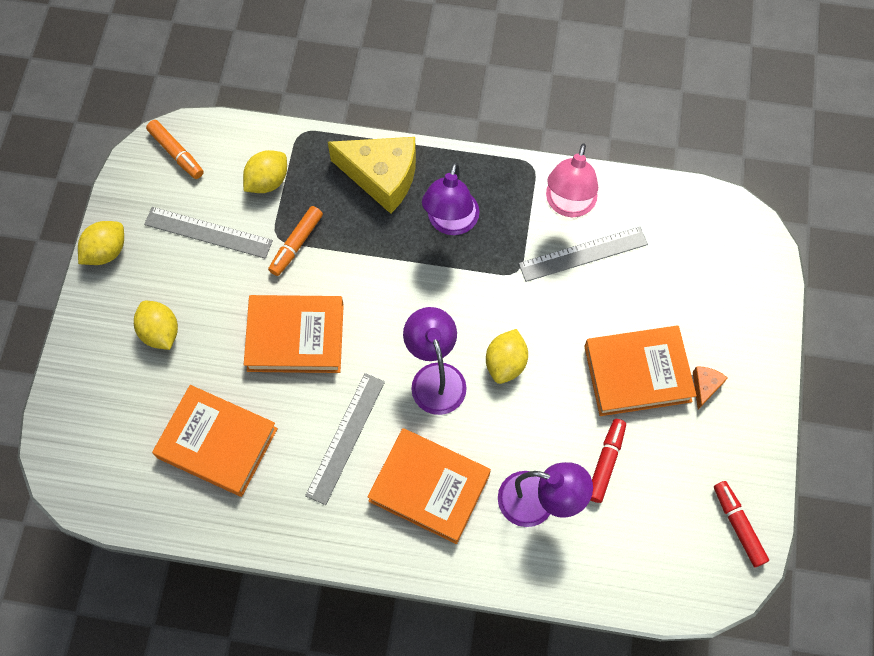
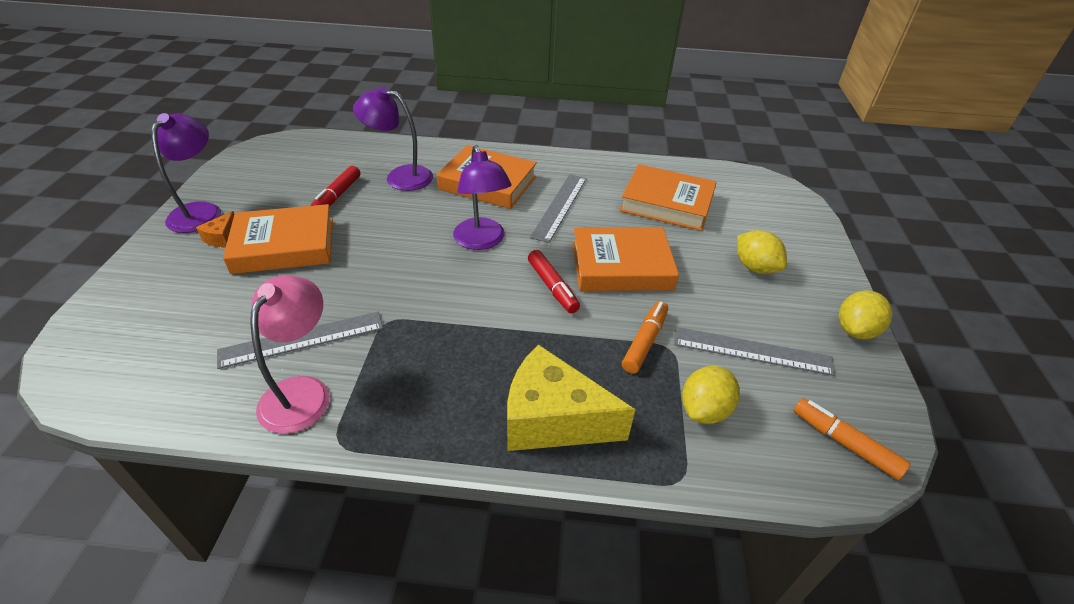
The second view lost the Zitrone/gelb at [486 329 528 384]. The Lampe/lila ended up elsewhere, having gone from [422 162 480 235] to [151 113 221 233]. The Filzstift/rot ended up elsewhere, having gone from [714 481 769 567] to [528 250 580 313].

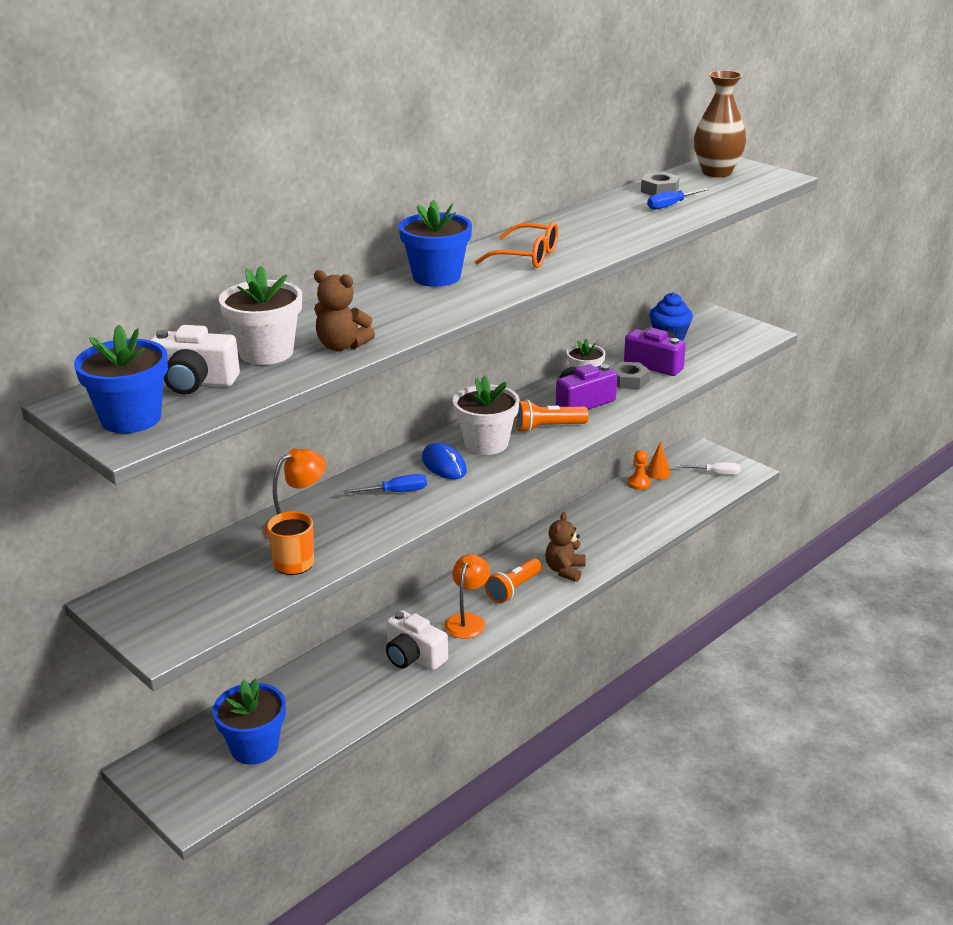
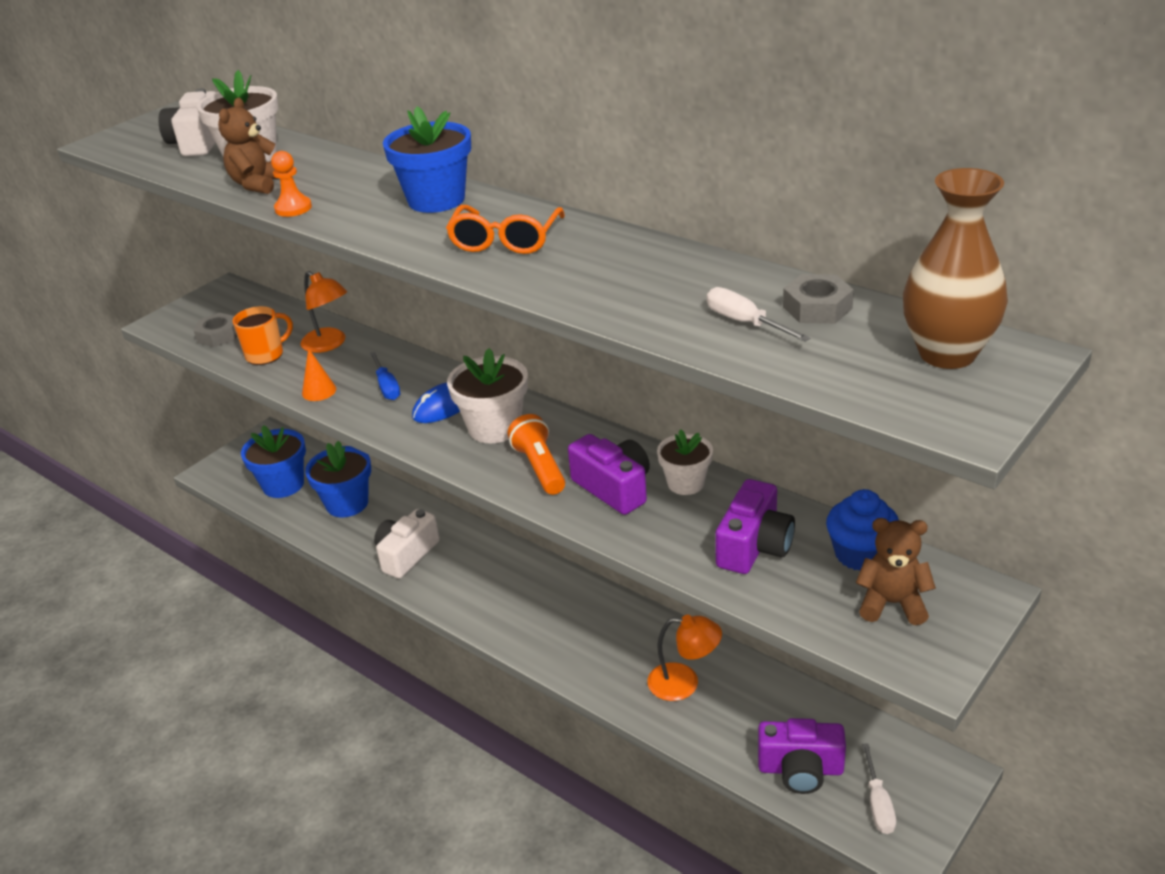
The second view lost the Taschenlampe/orange at [485 558 542 603]. The second view gained the Kamera/lila at [758 718 846 794]. The Blumentopf/blau ended up elsewhere, having gone from [74 325 168 433] to [305 441 371 517]. The Lampe/orange ended up elsewhere, having gone from [445 554 490 639] to [648 615 722 701]. The Teddybär/braun ended up elsewhere, having gone from [545 512 586 582] to [856 518 936 625]. The Sechskantmutter/grau ended up elsewhere, having gone from [611 362 650 389] to [194 313 237 347]. The Bauer/orange ended up elsewhere, having gone from [628 450 651 490] to [271 151 312 217]. The Kegel/orange ended up elsewhere, having gone from [646 441 671 479] to [302 348 336 401]. What was the Schraubenzieher/blau at [647 188 709 210] turned into the Schraubenzieher/weiß at [707 287 810 342].

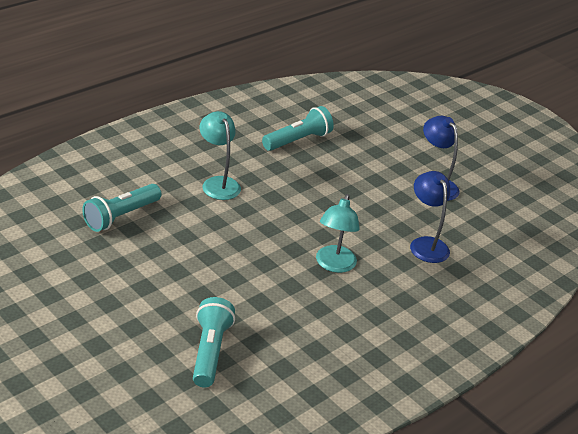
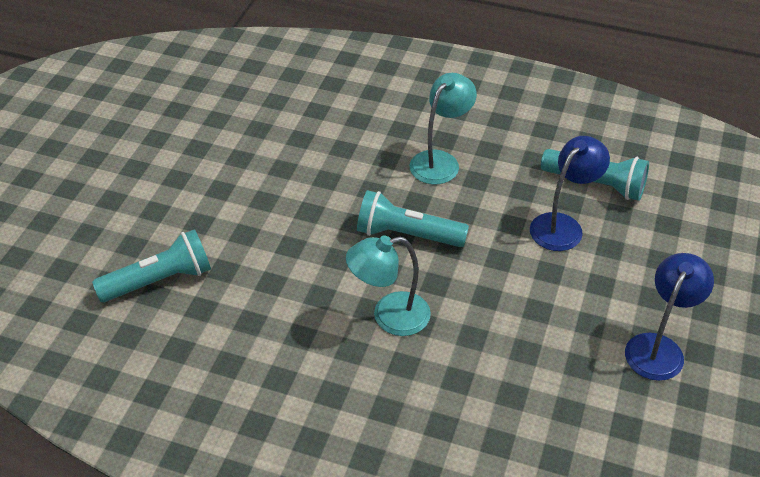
The Taschenlampe/türkis ended up elsewhere, having gone from [82 184 161 232] to [357 190 469 247]. The Lampe/blau ended up elsewhere, having gone from [410 171 450 263] to [530 136 610 251].

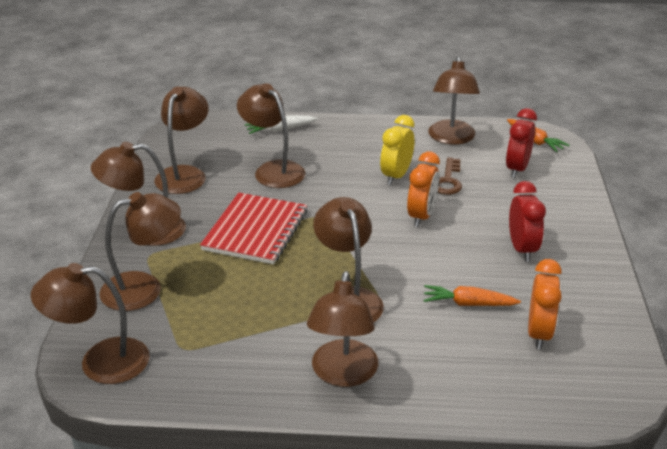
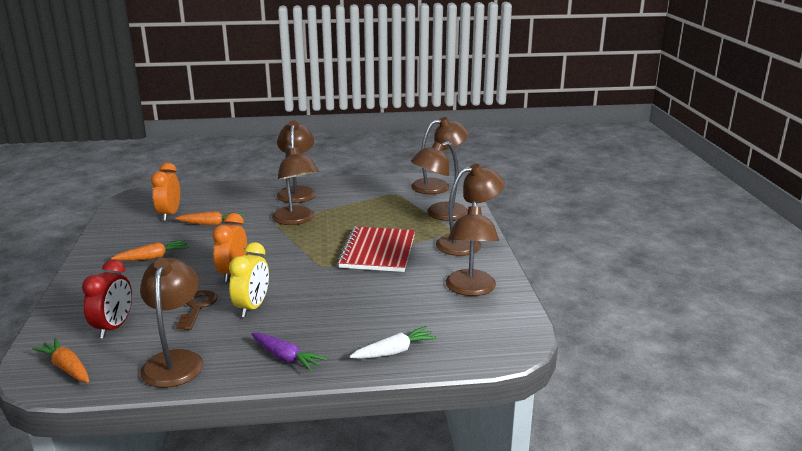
The second view lost the Lampe/braun at [237 83 306 188]. The second view gained the Karotte/lila at [252 333 327 372]. Where the Wecker/rot stood at [509 181 546 261], the Karotte/orange came to stand at [111 240 189 261].

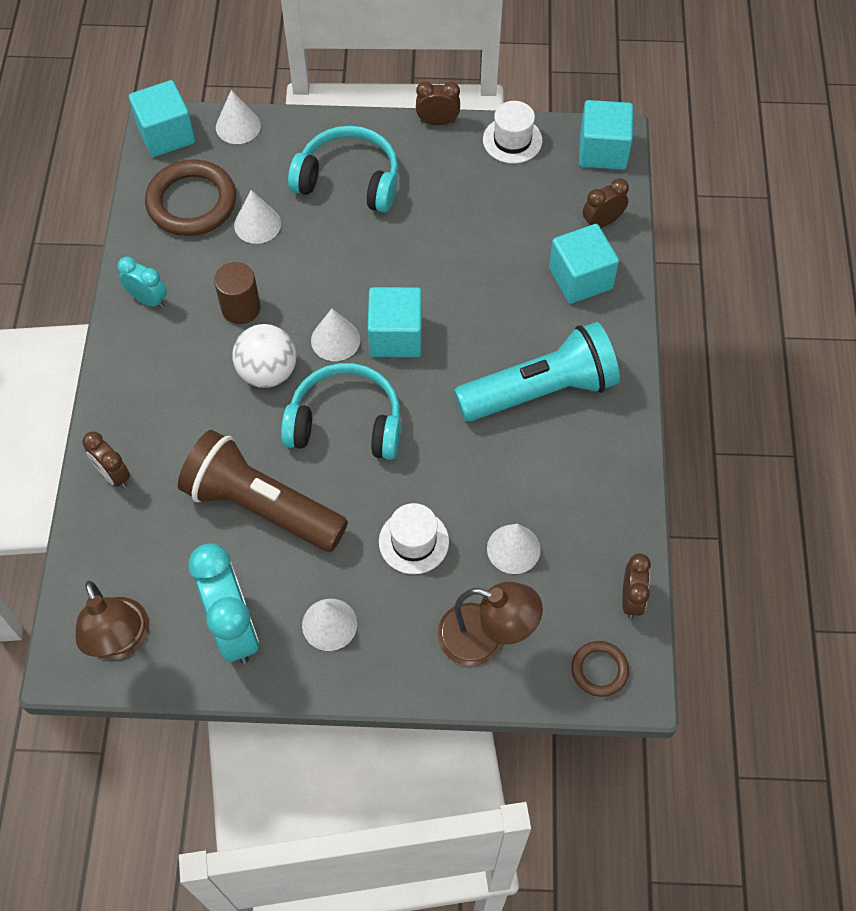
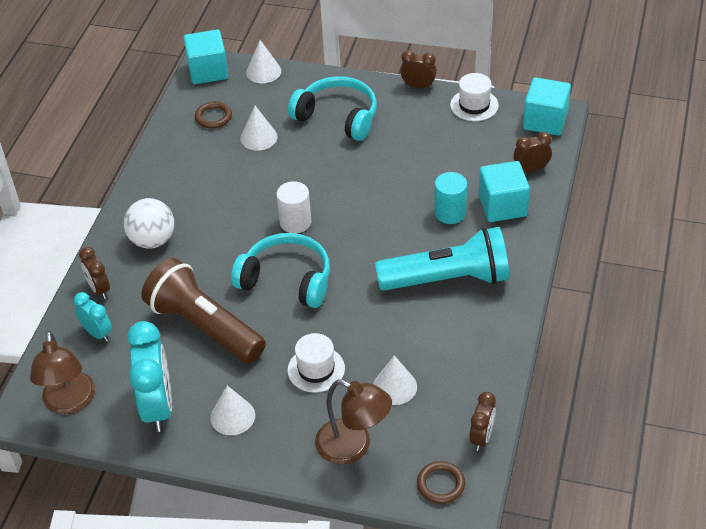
The second view lost the Vollzylinder/braun at [214 262 261 324]. The second view lost the Kubus/türkis at [368 287 422 357]. The second view gained the Vollzylinder/türkis at [434 172 467 224]. The Wecker/türkis ended up elsewhere, having gone from [117 256 167 308] to [74 292 112 342]. The Ball/weiß ended up elsewhere, having gone from [232 324 297 388] to [124 198 174 249]. Where the Kegel/weiß stood at [311 309 360 361], the Vollzylinder/weiß came to stand at [276 181 312 233]. The size of the Ring/braun at [145 160 236 236] changed by a factor of 0.53.

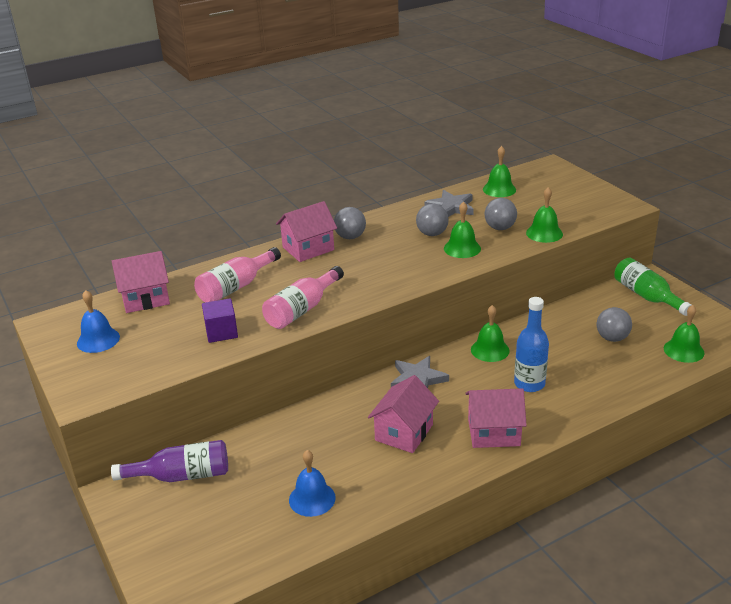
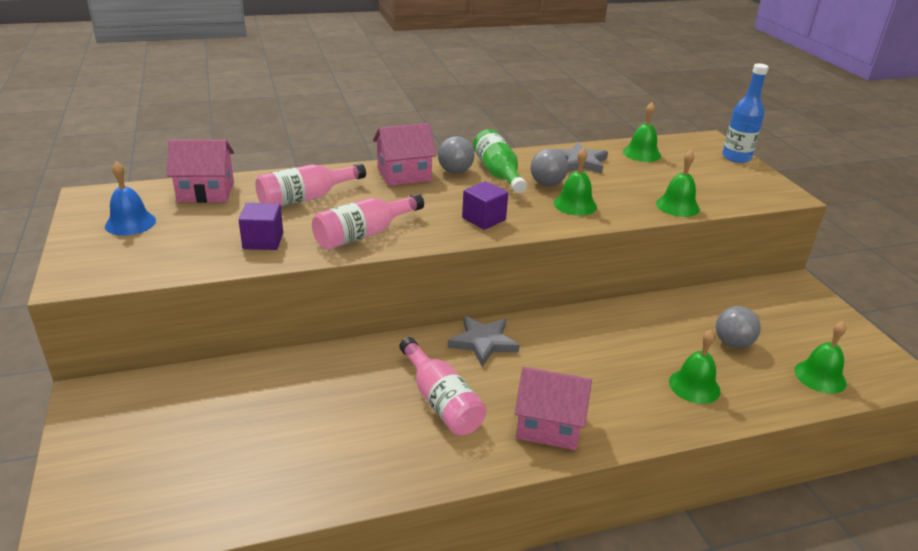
The second view lost the Flasche/lila at [111 440 228 482]. The second view lost the Glocke/blau at [289 450 336 517]. The second view lost the Ball/grau at [484 198 517 230]. The second view gained the Kubus/lila at [462 181 508 230]. The Glocke/grün ended up elsewhere, having gone from [471 305 510 362] to [669 330 721 404]. The Flasche/blau ended up elsewhere, having gone from [514 297 549 392] to [722 63 769 163]. The Flasche/grün ended up elsewhere, having gone from [614 257 692 316] to [473 129 527 194]. Where the Haus/rosa stood at [368 375 439 453], the Flasche/rosa came to stand at [399 337 486 435].

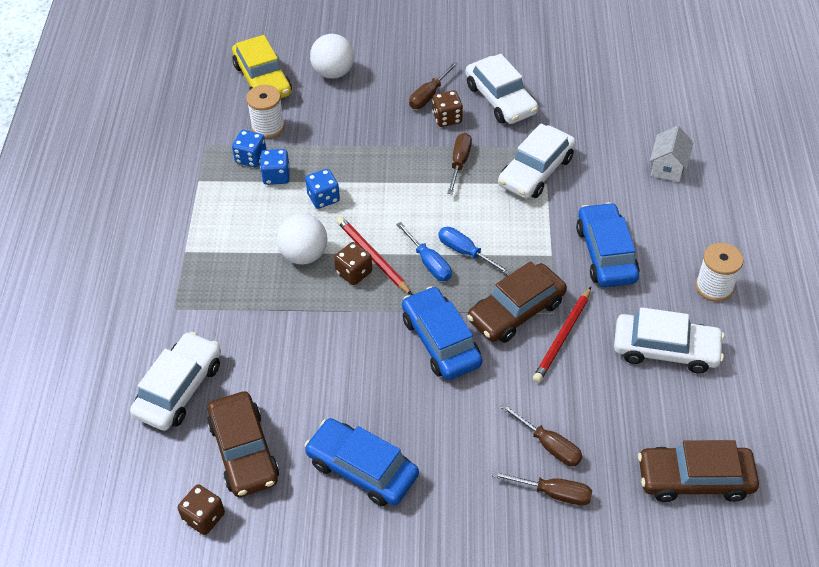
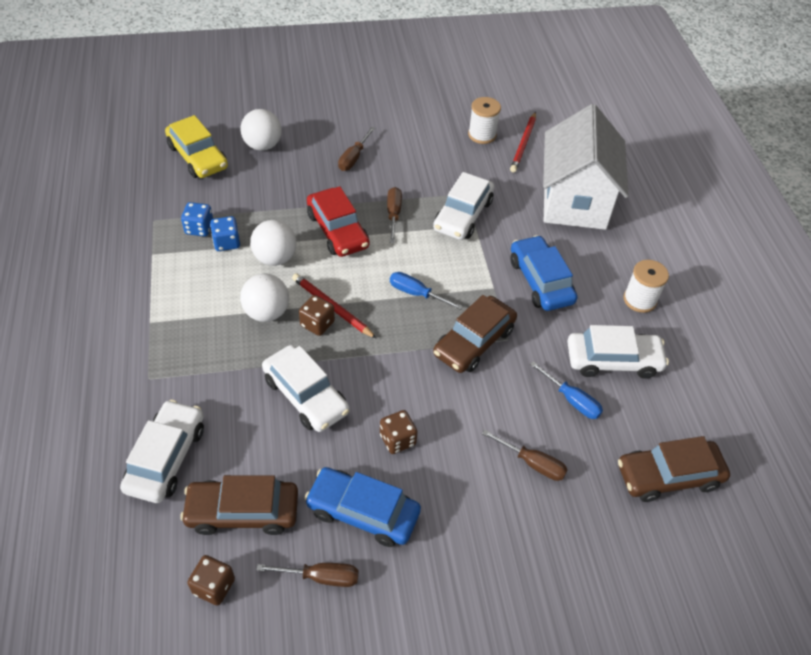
The second view lost the Auto/blau at [402 286 482 380]. The second view gained the Auto/rot at [307 186 370 257]. The Garnrolle/weiß ended up elsewhere, having gone from [246 85 285 139] to [468 97 501 144]. The Schraubenzieher/blau ended up elsewhere, having gone from [396 222 452 281] to [530 361 603 419]. The Spielwürfel/braun ended up elsewhere, having gone from [432 90 463 127] to [380 410 417 454]. The Auto/weiß ended up elsewhere, having gone from [465 54 538 124] to [262 345 349 432]. The Schraubenzieher/braun ended up elsewhere, having gone from [492 471 592 506] to [256 563 359 587]. The Bleistift/rot ended up elsewhere, having gone from [533 287 591 383] to [510 112 536 172]. Where the Spielwürfel/blau stood at [305 169 340 209], the Ball/weiß came to stand at [250 220 297 266]. The Auto/braun at [207 391 279 497] ended up facing another way, 120 degrees clockwise from before. The size of the Haus/weiß at [650 126 693 182] changed by a factor of 2.45.

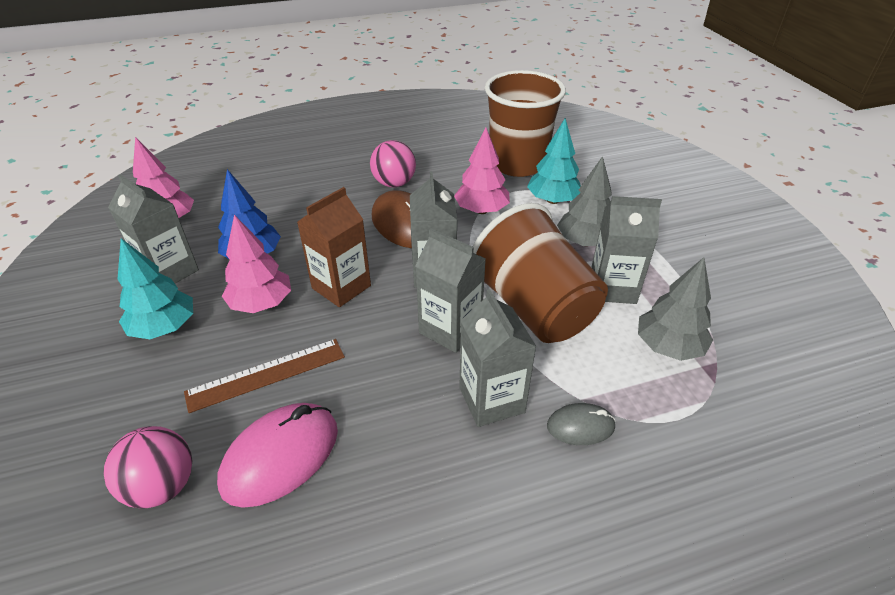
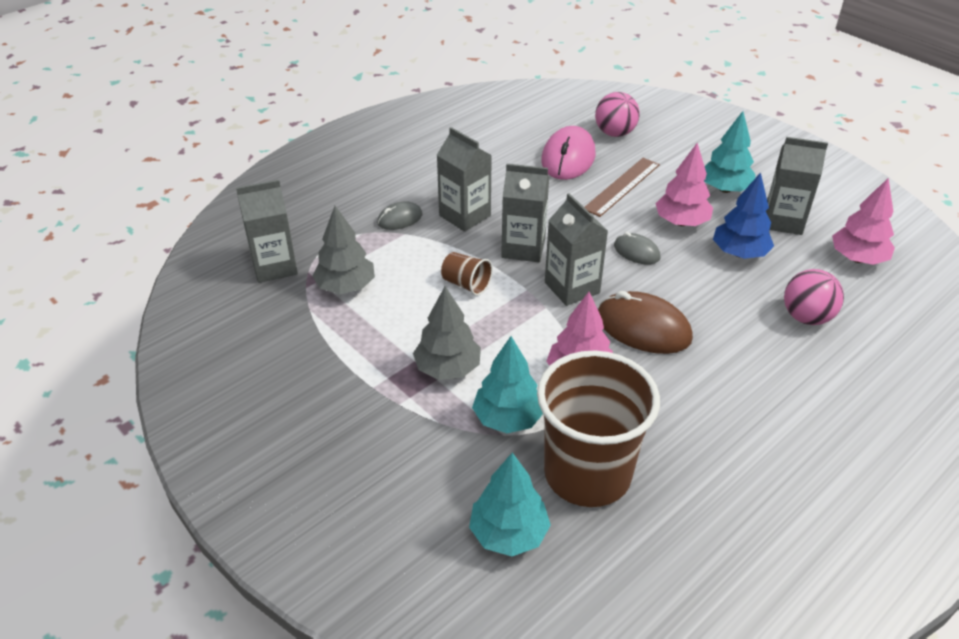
The second view gained the Baum/türkis at [469 452 551 556]. The Ball/rosa ended up elsewhere, having gone from [370 140 416 187] to [784 269 844 325]. The Getränkekarton/grau ended up elsewhere, having gone from [591 196 662 304] to [236 180 298 283]. Where the Getränkekarton/braun stood at [297 187 371 307], the Computermaus/grau came to stand at [614 232 661 265]. The size of the Becher/braun at [473 203 608 343] changed by a factor of 0.42.

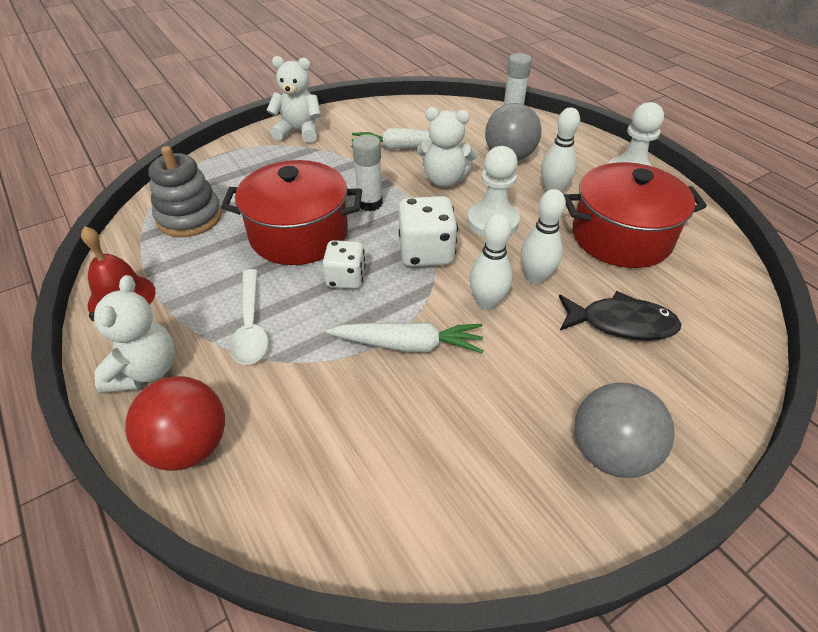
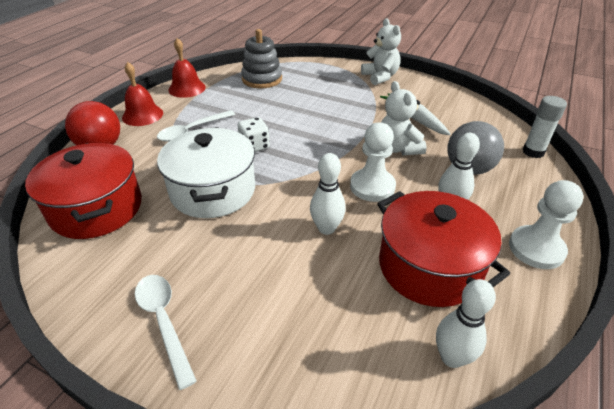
The second view lost the Klebestift/weiß at [352 134 383 211]. The second view lost the Spielwürfel/weiß at [398 196 458 267]. The second view lost the Fisch/schwarz at [559 291 681 341]. The Kochtopf/rot ended up elsewhere, having gone from [221 160 362 265] to [25 143 142 239]. The Bowlingkegel/weiß ended up elsewhere, having gone from [469 214 512 310] to [436 279 496 368]. Where the Teddybär/weiß stood at [89 275 175 393], the Glocke/rot came to stand at [122 62 163 126]. Where the Karotte/weiß stood at [326 322 484 353], the Kochtopf/weiß came to stand at [157 127 255 218]. Where the Ball/grau stood at [574 382 675 478], the Löffel/weiß came to stand at [135 275 197 390].

